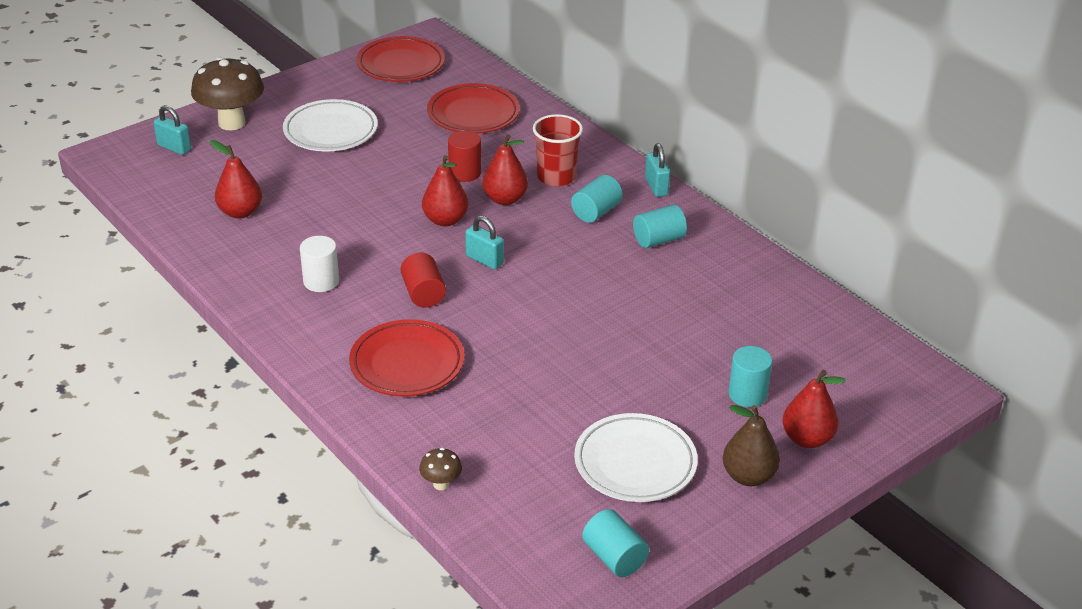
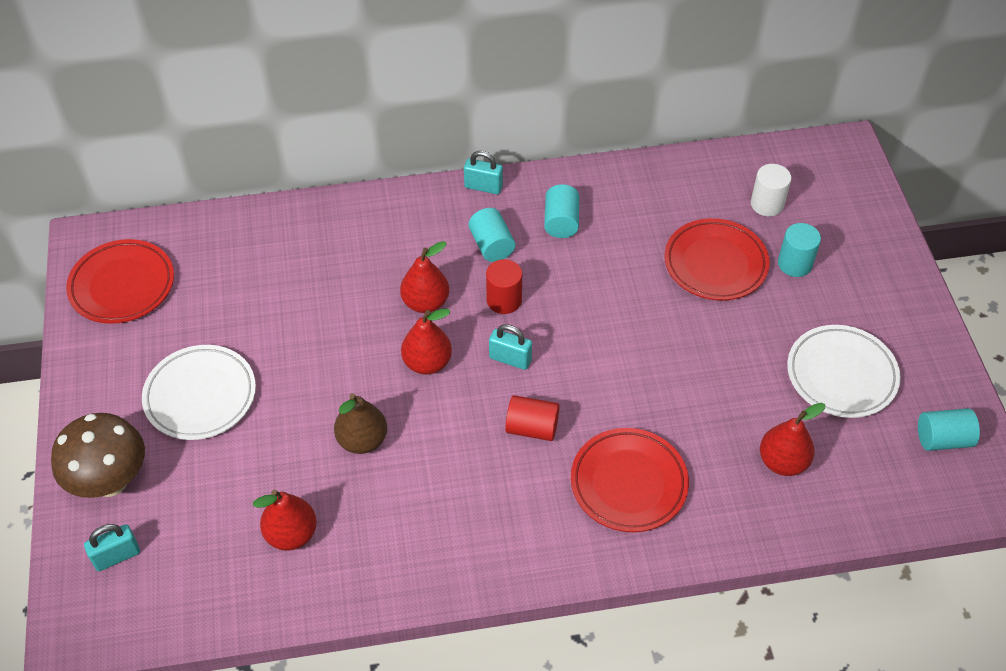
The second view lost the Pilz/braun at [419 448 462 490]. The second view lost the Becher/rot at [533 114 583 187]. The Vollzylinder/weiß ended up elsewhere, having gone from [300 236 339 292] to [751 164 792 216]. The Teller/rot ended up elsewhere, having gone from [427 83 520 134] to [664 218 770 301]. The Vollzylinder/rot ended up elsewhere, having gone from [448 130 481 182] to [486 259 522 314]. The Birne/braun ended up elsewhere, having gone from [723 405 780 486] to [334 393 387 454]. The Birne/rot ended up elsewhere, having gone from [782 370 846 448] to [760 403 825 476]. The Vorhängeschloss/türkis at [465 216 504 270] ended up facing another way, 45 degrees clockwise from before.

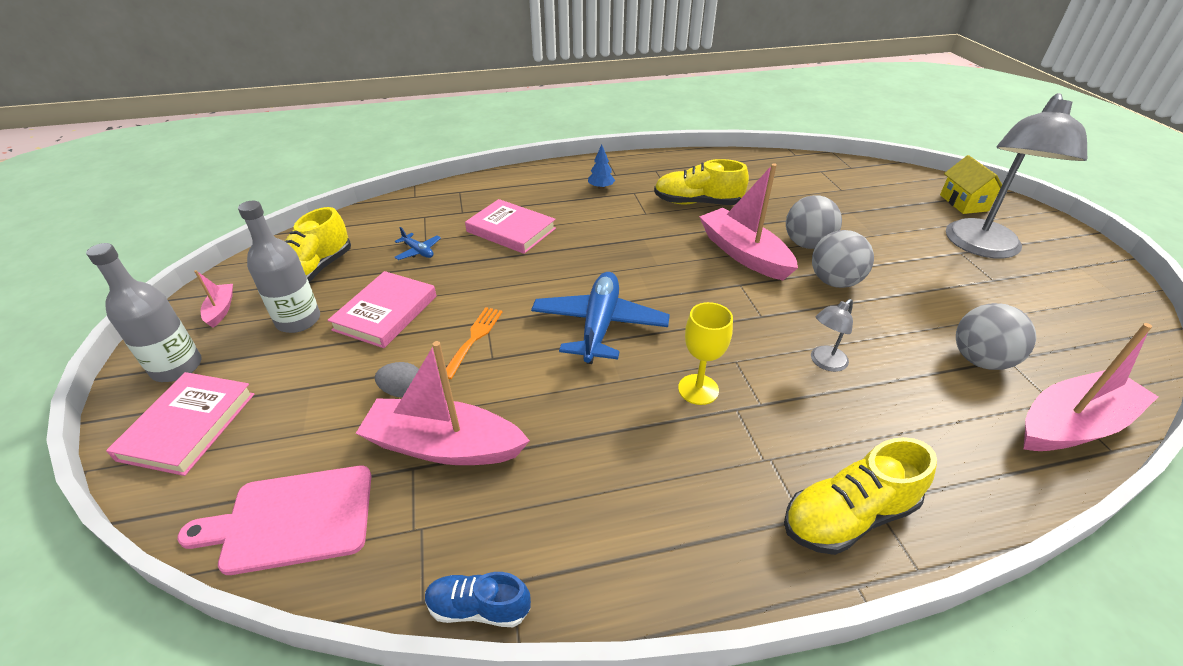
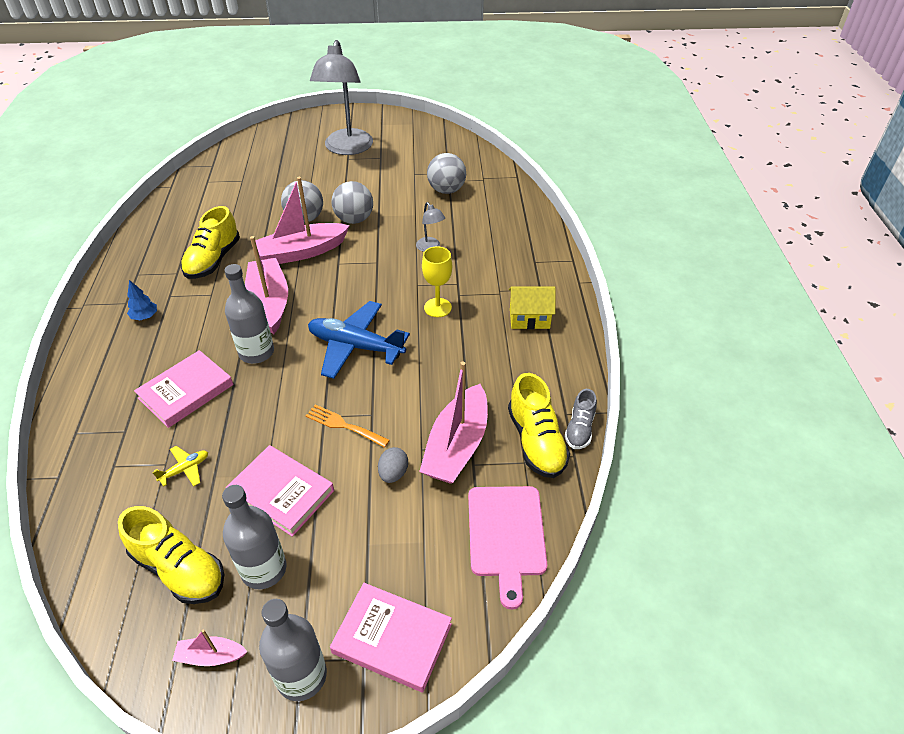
The second view gained the Flasche/grau at [225 264 274 364]. The Schuh/gelb ended up elsewhere, having gone from [784 437 937 555] to [508 373 570 478]. The Haus/gelb ended up elsewhere, having gone from [940 155 1002 214] to [509 287 556 329]. The Boot/rosa ended up elsewhere, having gone from [1023 323 1158 451] to [245 236 288 334]. What was the Flugzeug/blau at [394 227 441 260] turned into the Flugzeug/gelb at [152 446 208 487]. What was the Schuh/blau at [425 572 531 627] turned into the Schuh/grau at [564 389 597 449]. The Lampe/grau at [946 93 1087 259] ended up facing another way, 60 degrees clockwise from before.

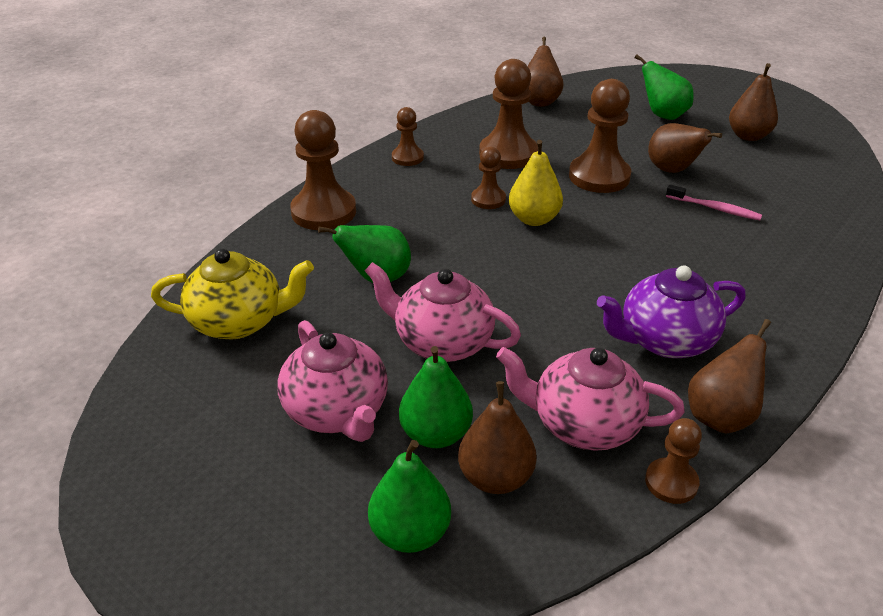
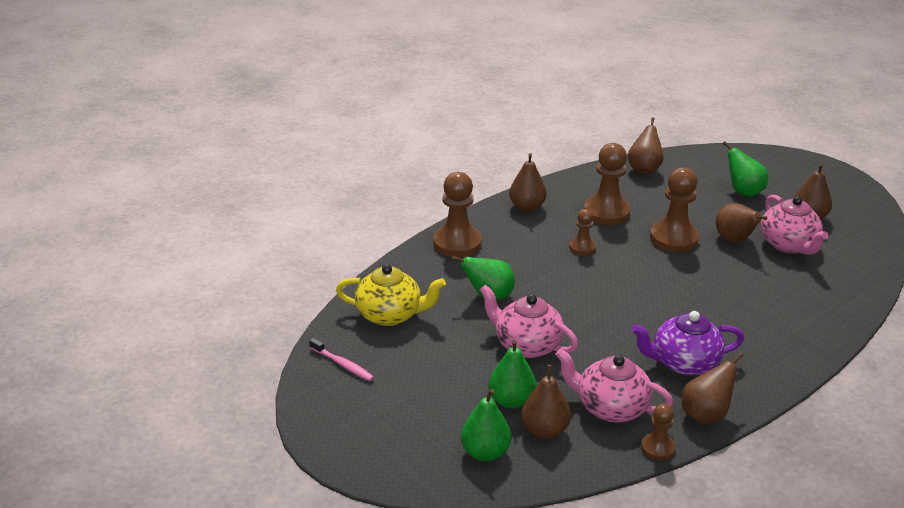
The second view lost the Birne/gelb at [509 140 563 226]. The Teekanne/rosa ended up elsewhere, having gone from [278 320 388 442] to [761 195 829 255]. The Zahnbürste/rosa ended up elsewhere, having gone from [666 184 762 220] to [309 338 374 381]. Where the Bauer/braun stood at [392 107 424 166], the Birne/braun came to stand at [509 153 547 212].

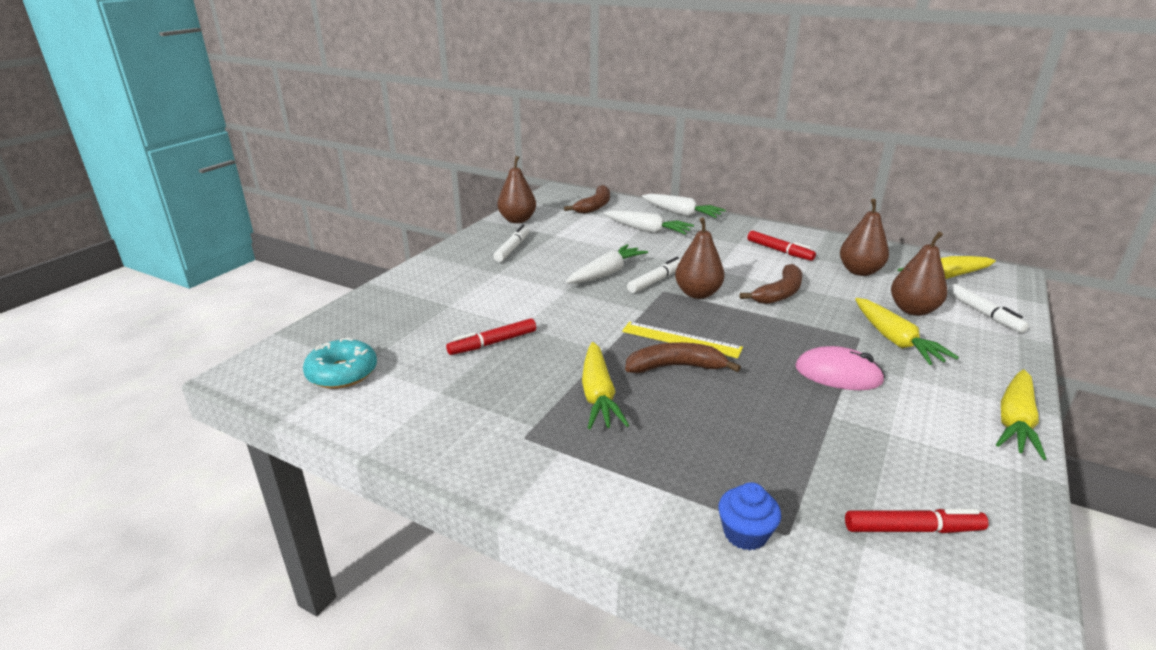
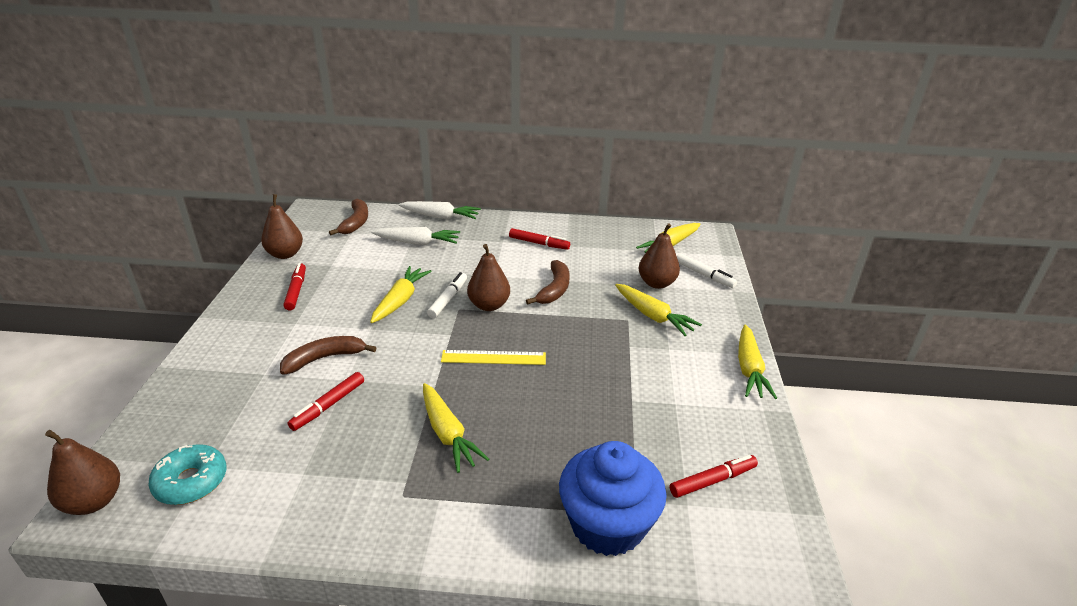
The second view lost the Computermaus/rosa at [795 346 885 390]. The Banane/braun ended up elsewhere, having gone from [625 342 741 373] to [280 336 376 375]. The Birne/braun ended up elsewhere, having gone from [840 199 889 276] to [45 430 120 515]. What was the Filzstift/weiß at [493 225 529 262] turned into the Filzstift/rot at [283 263 306 311]. What was the Karotte/weiß at [566 244 648 284] turned into the Karotte/gelb at [370 266 432 323]. The size of the Muffin/blau at [718 482 781 551] changed by a factor of 2.21.

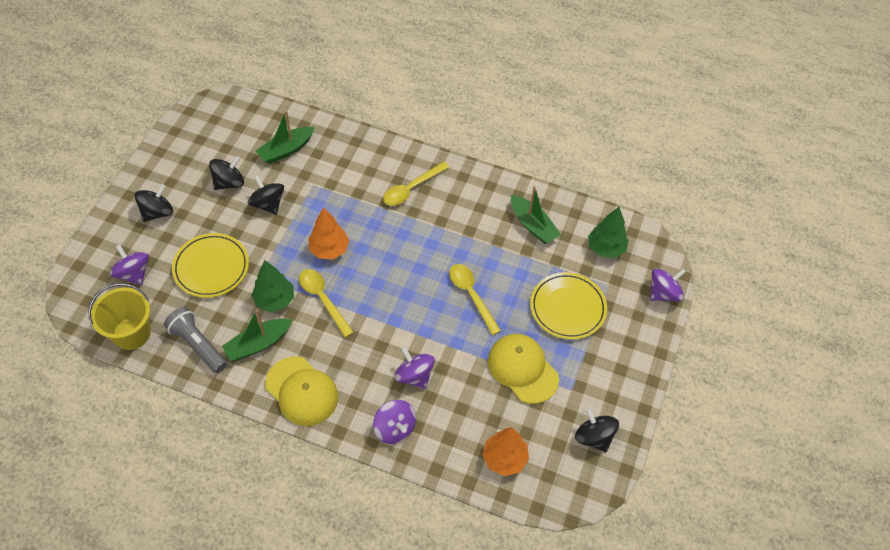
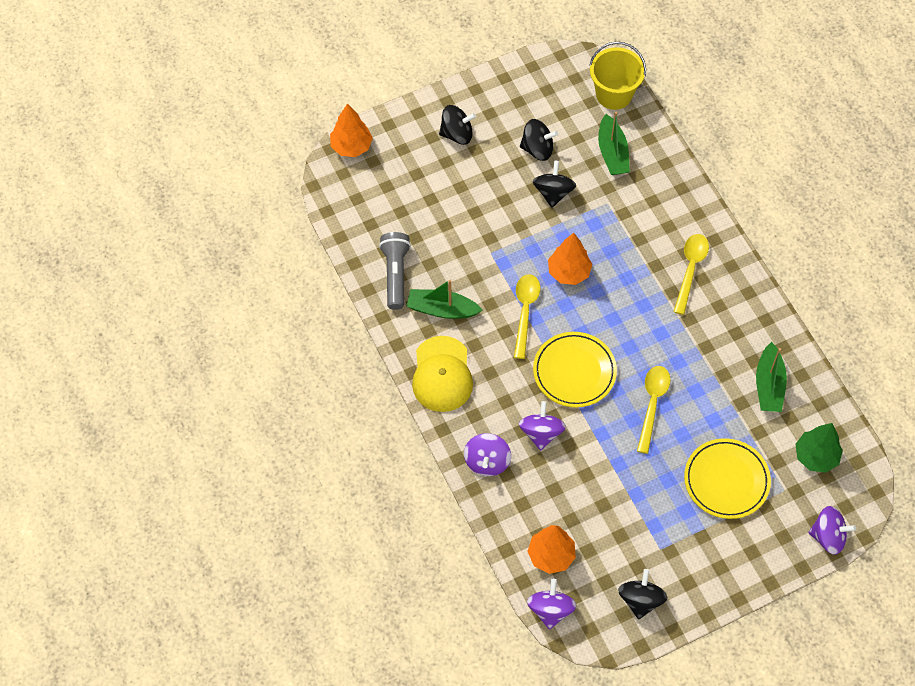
The second view lost the Baum/grün at [251 260 294 312]. The second view lost the Kappe/gelb at [488 334 559 404]. The second view gained the Baum/orange at [330 103 373 157]. The Eimer/gelb ended up elsewhere, having gone from [88 283 151 350] to [589 42 646 110]. The Kreisel/lila ended up elsewhere, having gone from [110 245 149 285] to [527 579 577 630]. The Teller/gelb ended up elsewhere, having gone from [172 233 249 298] to [533 332 617 408]. The Boot/grün at [255 110 315 164] ended up facing another way, 105 degrees counterclockwise from before. The Löffel/gelb at [383 162 450 206] ended up facing another way, 105 degrees clockwise from before.

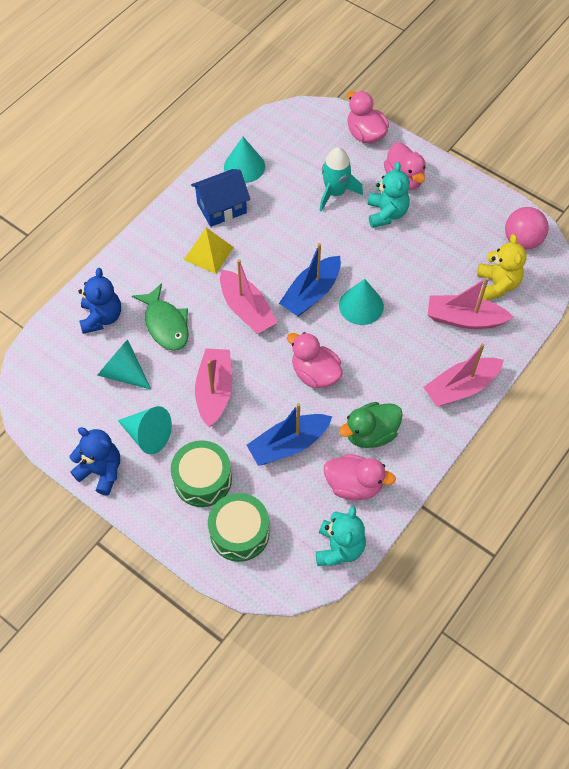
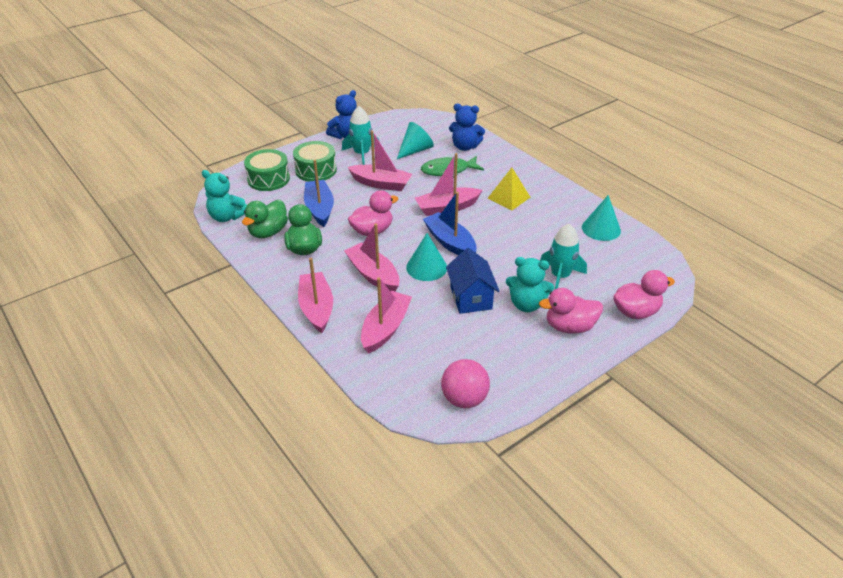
The second view lost the Teddybär/gelb at [477 234 527 300]. The second view gained the Boot/rosa at [344 223 400 292]. The Haus/blau ended up elsewhere, having gone from [191 169 250 227] to [446 248 499 314]. Where the Kegel/türkis stood at [118 406 172 455], the Rakete/türkis came to stand at [342 106 379 165]. What was the Ente/rosa at [324 454 396 500] turned into the Ente/grün at [242 200 288 238].

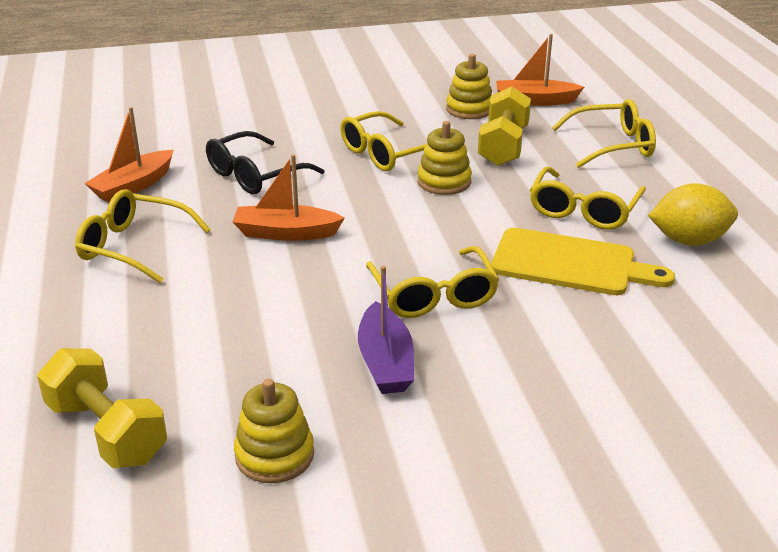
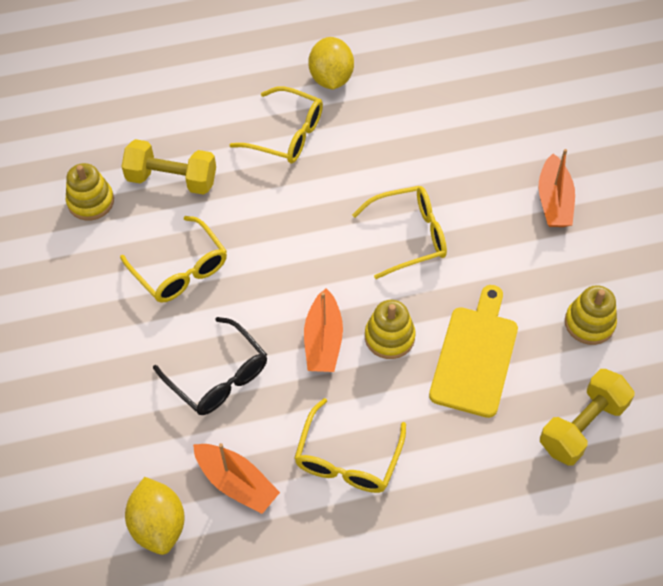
The second view lost the Boot/lila at [358 266 414 394]. The second view lost the Brille/gelb at [552 99 656 168]. The second view gained the Zitrone/gelb at [125 477 185 555]. The Stapelspielzeug/gelb ended up elsewhere, having gone from [418 121 472 195] to [365 300 416 359]. The Schneidebrett/gelb ended up elsewhere, having gone from [491 228 675 295] to [429 285 518 418]. The Boot/orange ended up elsewhere, having gone from [496 34 584 106] to [538 149 575 227].

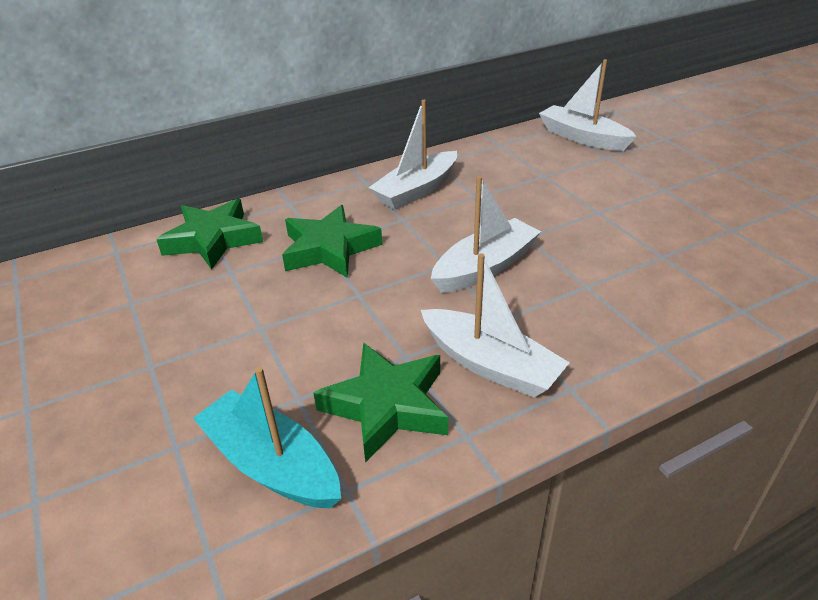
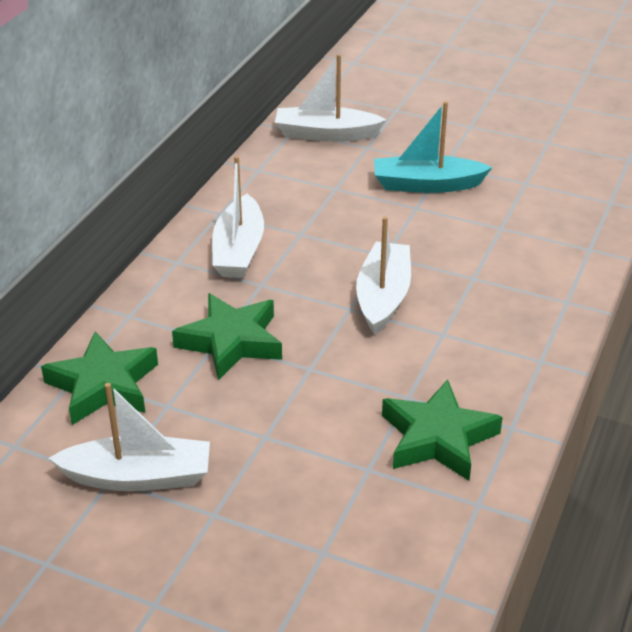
The Boot/türkis ended up elsewhere, having gone from [193 367 341 509] to [374 101 493 193]. The Boot/weiß ended up elsewhere, having gone from [421 253 570 397] to [48 383 210 491].

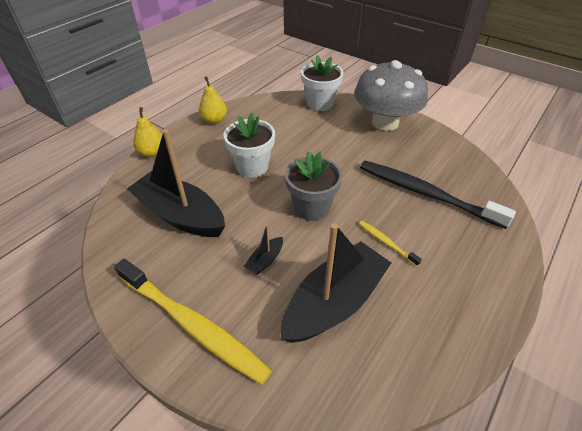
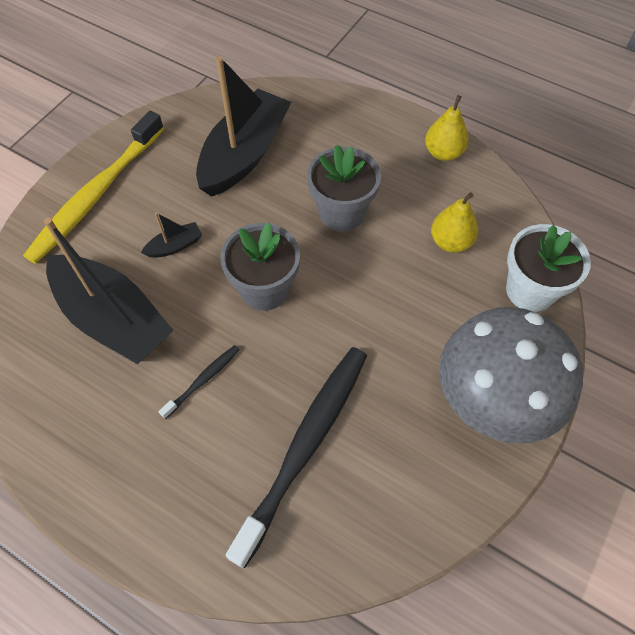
The Birne/gelb ended up elsewhere, having gone from [133 107 162 157] to [431 192 478 253]. What was the Blumentopf/weiß at [223 113 275 178] turned into the Blumentopf/grau at [307 145 381 232]. What was the Zahnbürste/gelb at [359 221 422 266] turned into the Zahnbürste/schwarz at [158 345 240 419]. The Boot/schwarz at [244 224 283 275] ended up facing another way, 120 degrees clockwise from before.

